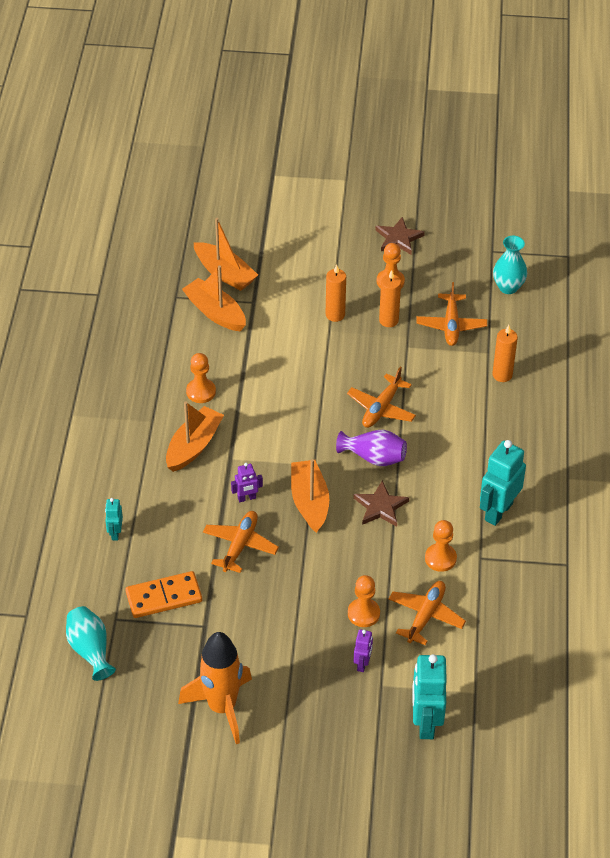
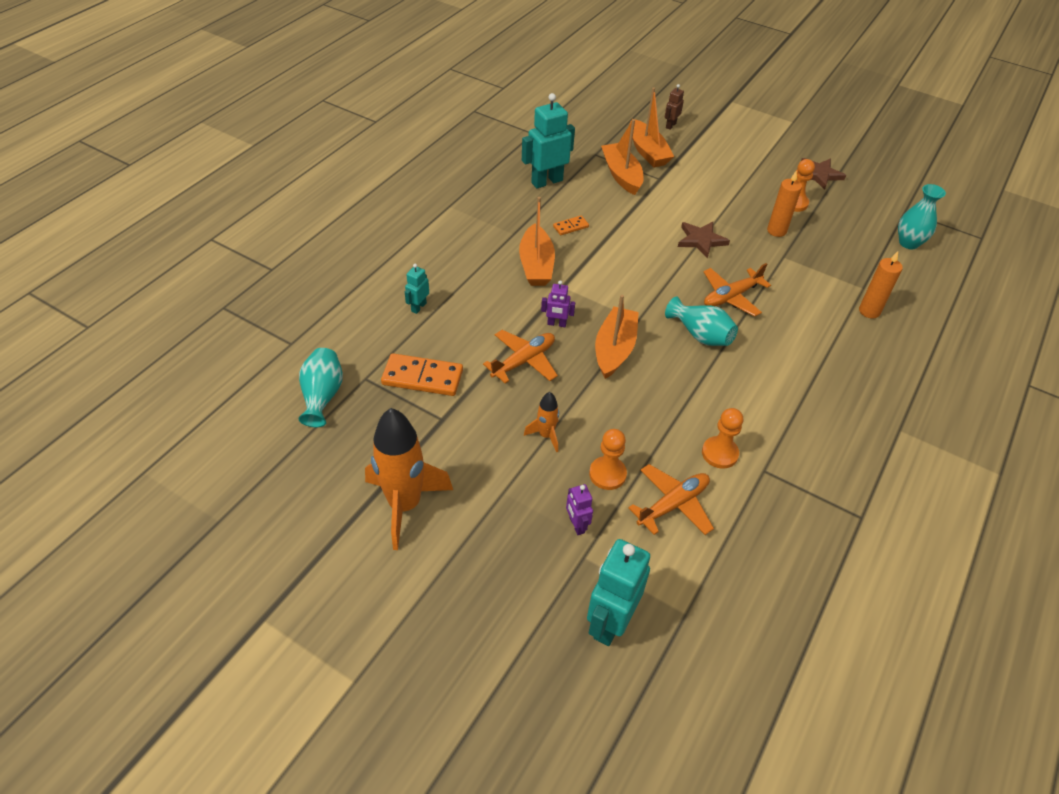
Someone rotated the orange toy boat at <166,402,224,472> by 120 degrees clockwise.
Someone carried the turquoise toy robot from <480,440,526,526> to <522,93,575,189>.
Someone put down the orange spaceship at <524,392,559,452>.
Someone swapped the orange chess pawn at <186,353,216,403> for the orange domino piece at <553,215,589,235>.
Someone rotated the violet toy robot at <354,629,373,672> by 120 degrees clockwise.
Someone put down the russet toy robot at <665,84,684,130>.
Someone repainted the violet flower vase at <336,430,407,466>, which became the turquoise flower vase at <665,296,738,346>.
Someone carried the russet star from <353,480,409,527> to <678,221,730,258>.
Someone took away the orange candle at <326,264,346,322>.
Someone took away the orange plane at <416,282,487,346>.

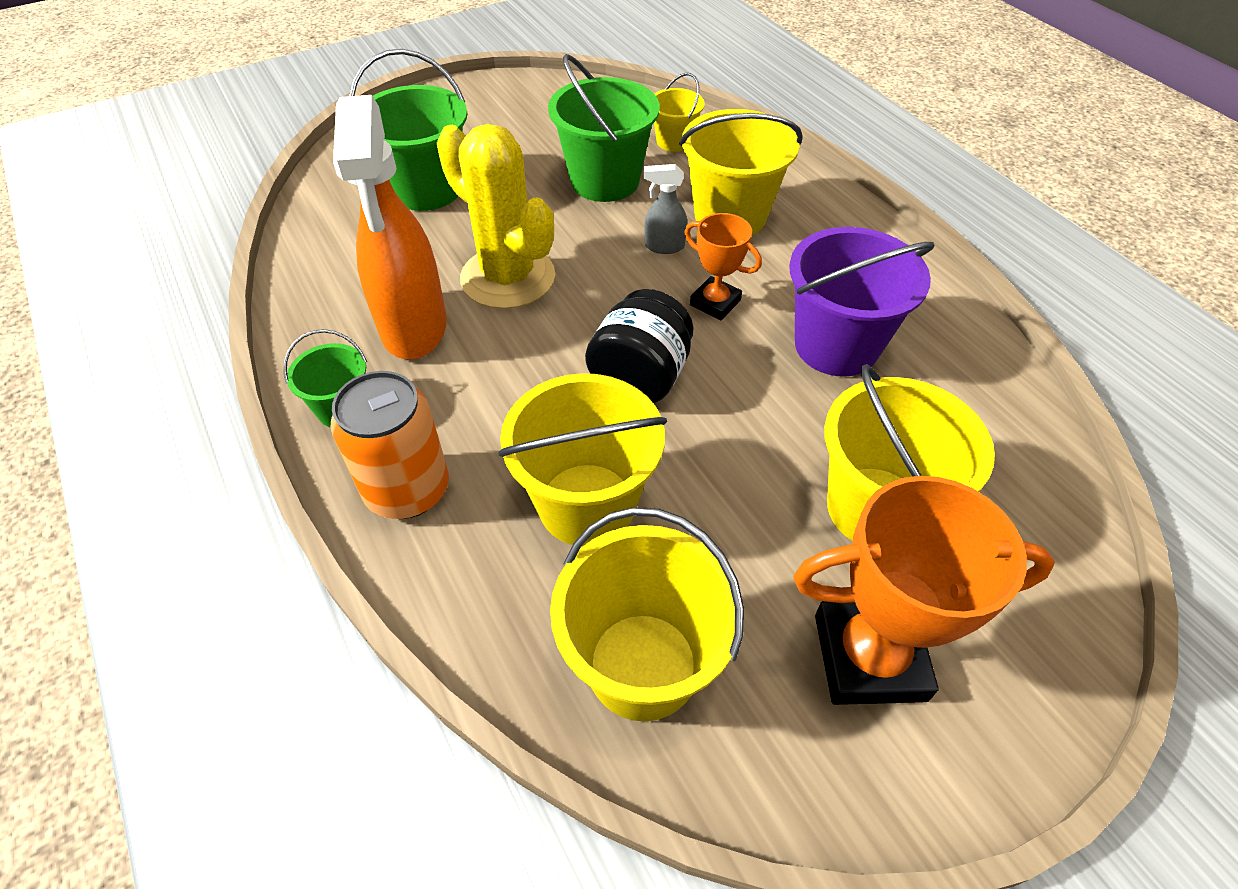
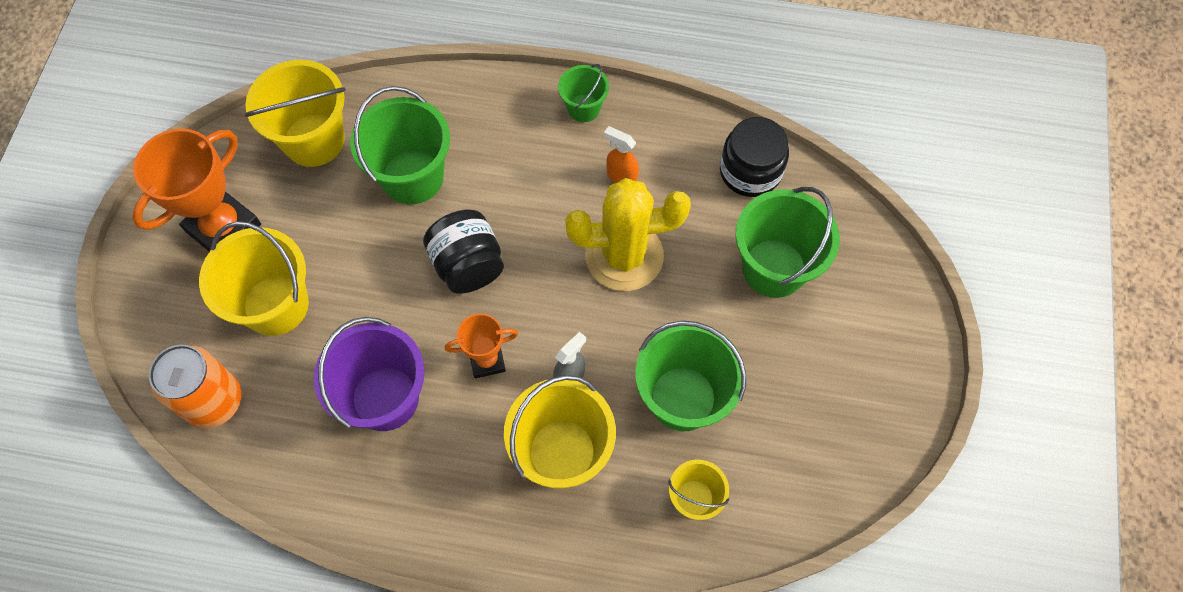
Someone carried the orange tin from <330,371,449,519> to <149,345,241,428>.
Someone repainted the golden sand bucket at <498,373,667,546>, which became the emerald sand bucket at <350,86,450,204>.
Someone scaled the orange spray cleaner at <333,95,447,359> by 0.43.
Someone put down the black jam jar at <720,117,789,197>.

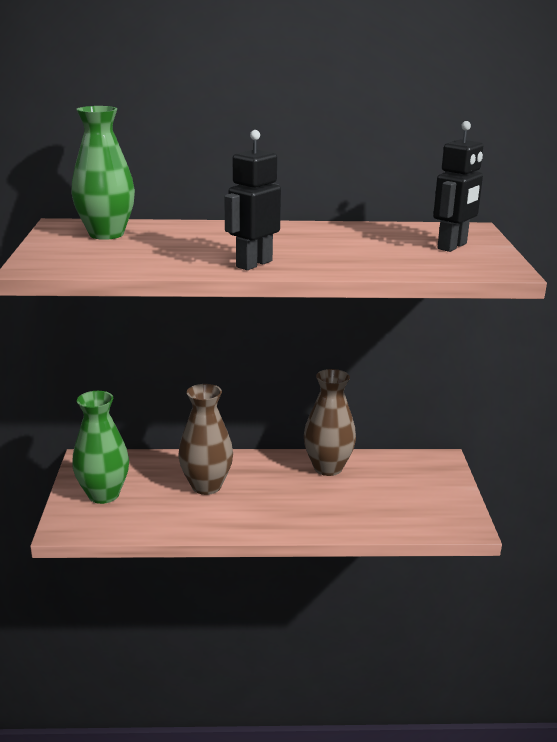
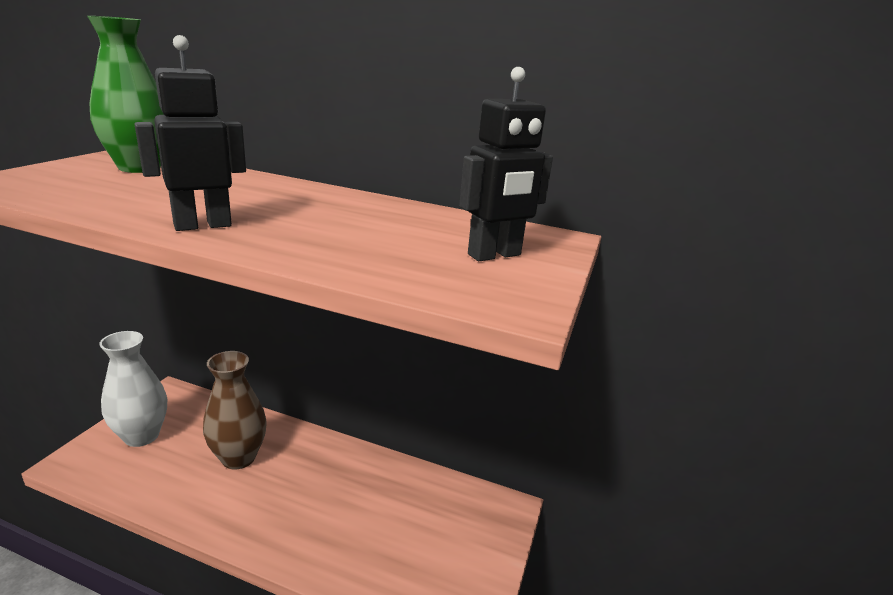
Someone repainted the emerald flower vase at <72,391,129,504>, which became the snow-white flower vase at <99,331,167,447>.
Someone took away the russet flower vase at <304,369,356,476>.

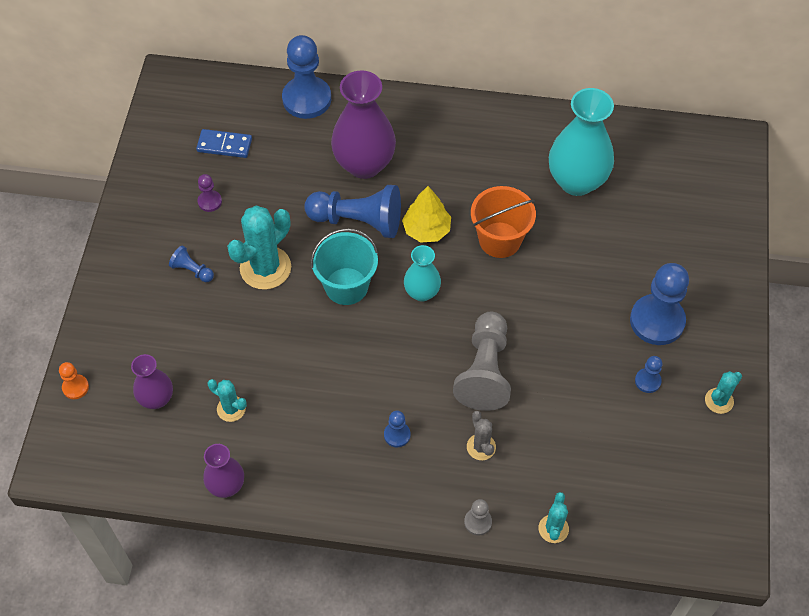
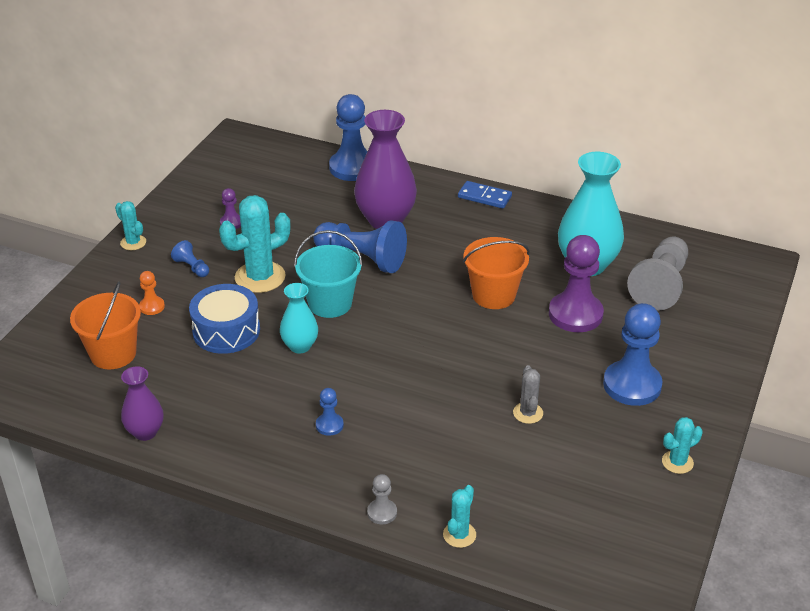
Someone swapped the violet flower vase at <131,354,173,409> for the orange sand bucket at <70,281,141,369>.
Someone carried the turquoise prickly plant from <208,379,247,422> to <115,201,146,250>.
Someone carried the orange chess pawn from <59,362,89,399> to <139,271,165,315>.
Someone put down the cobalt drum at <189,284,260,354>.
Someone carried the turquoise flower vase from <404,245,441,302> to <280,283,318,354>.
Someone carried the cobalt domino piece from <196,129,252,158> to <458,181,512,209>.
Someone carried the ash-grey prickly plant from <467,411,496,460> to <513,365,543,424>.
Someone put down the violet chess pawn at <549,235,604,332>.
Someone carried the ash-grey chess pawn from <453,312,511,411> to <627,236,688,311>.
Someone took away the golden toy tree at <402,186,451,243>.
Someone took away the cobalt chess pawn at <635,356,662,393>.

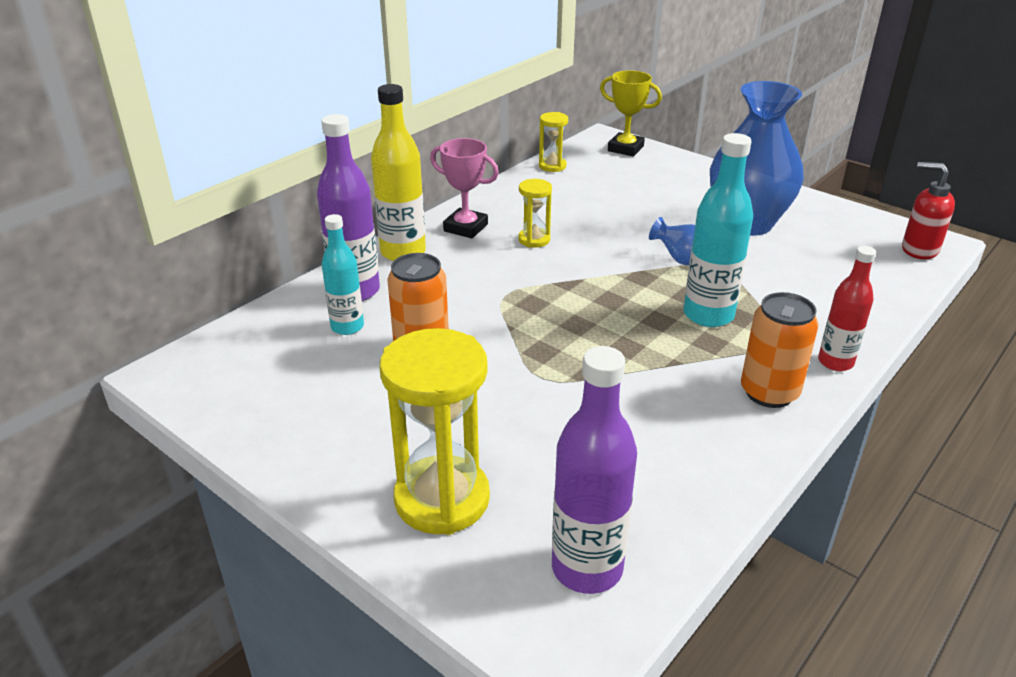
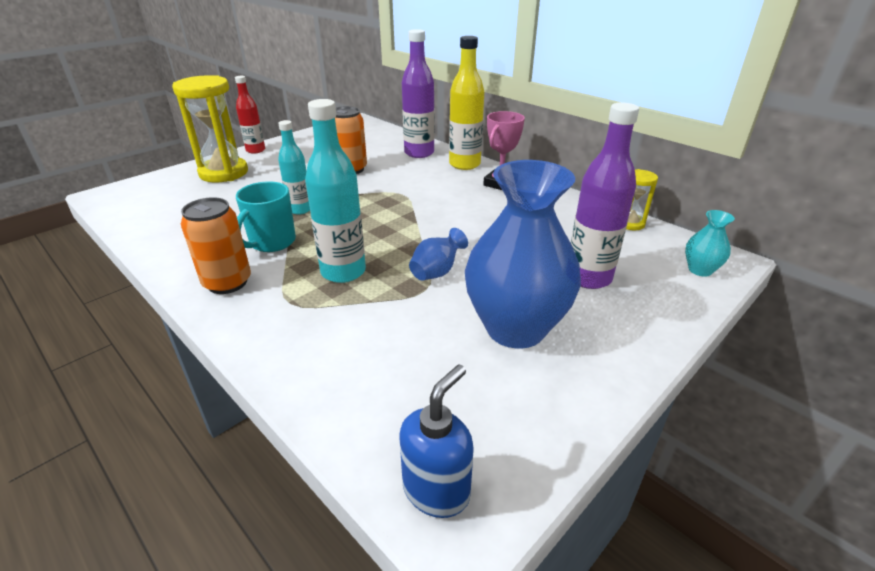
Someone carried the red bottle from <818,246,876,371> to <235,76,265,154>.
Someone put down the turquoise mug at <236,181,296,252>.
Someone carried the turquoise bottle from <322,214,364,335> to <278,120,310,215>.
Someone repainted the red soap dispenser at <902,162,955,259>, which became the cobalt soap dispenser at <400,364,474,518>.
Someone carried the violet bottle from <552,346,637,594> to <571,102,639,289>.
Someone swapped the golden trophy at <600,70,662,156> for the turquoise flower vase at <685,210,735,277>.
Someone took away the golden sand timer at <518,179,552,248>.

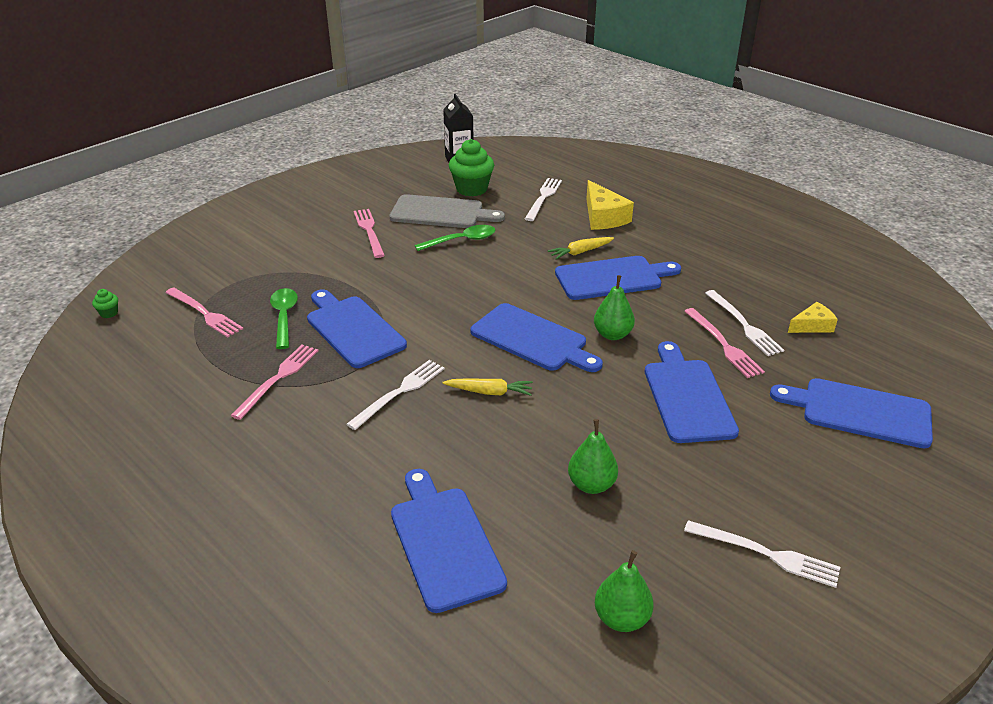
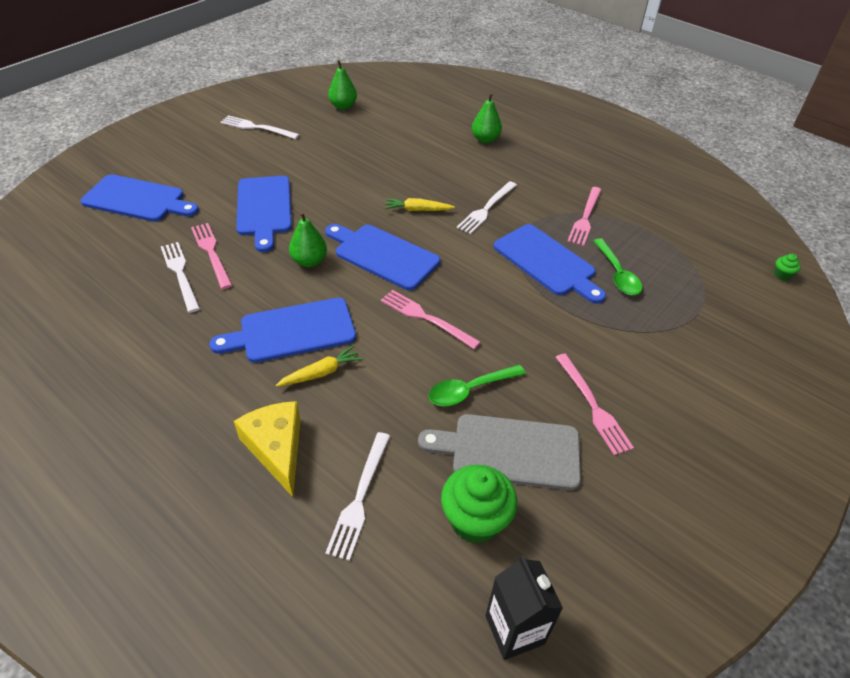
Someone carried the pink fork from <165,288,243,338> to <381,290,481,349>.
Someone carried the emerald pear from <568,419,618,494> to <472,92,502,143>.
Someone took away the cobalt bread board at <391,469,507,613>.
Someone took away the golden cheese at <788,302,838,333>.

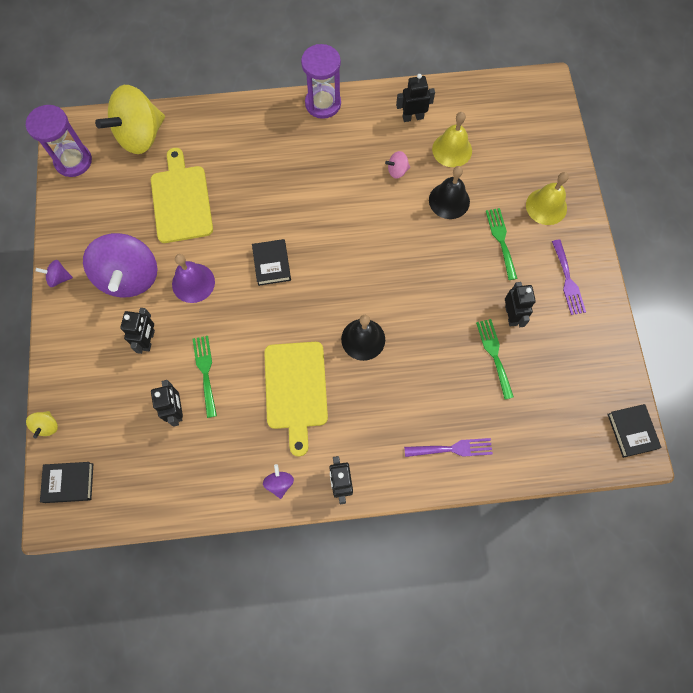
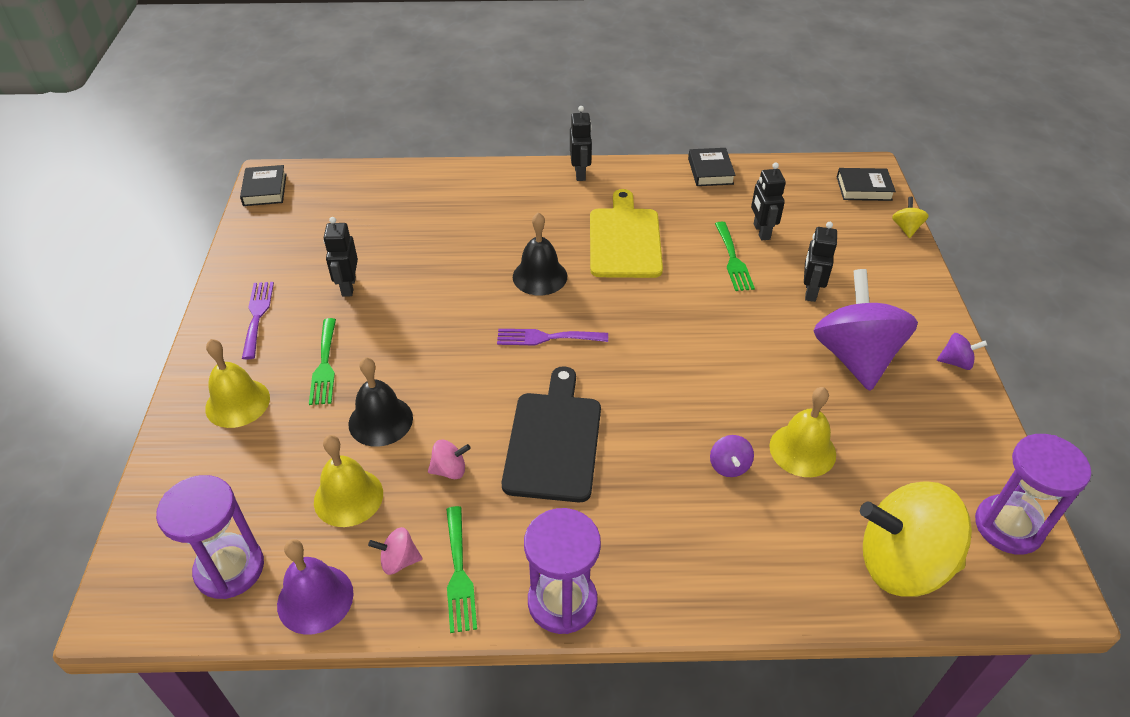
Someone put down the violet sand timer at <156,475,264,599>.
Someone carried the violet school bell from <172,254,215,303> to <277,539,354,635>.
Someone swapped the black toy robot at <396,74,435,122> for the pink toy top at <368,527,422,575>.
Someone carried the emerald fork from <476,319,514,399> to <446,506,477,633>.
Someone carried the violet fork from <404,438,493,457> to <497,329,608,345>.
Someone put down the black bread board at <502,366,601,502>.
Someone carried the black hardcover from <252,239,291,286> to <688,148,736,186>.
Someone carried the violet toy top from <263,464,294,499> to <710,435,754,477>.
Someone swapped the golden bread board at <151,148,213,243> for the golden school bell at <769,387,836,477>.
Someone rotated the golden toy top at <95,85,165,154> by 135 degrees counterclockwise.

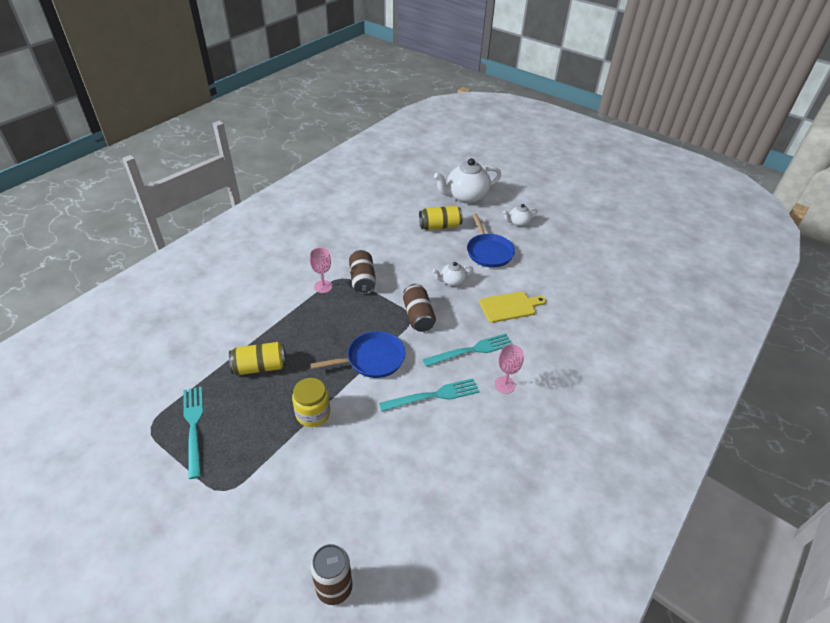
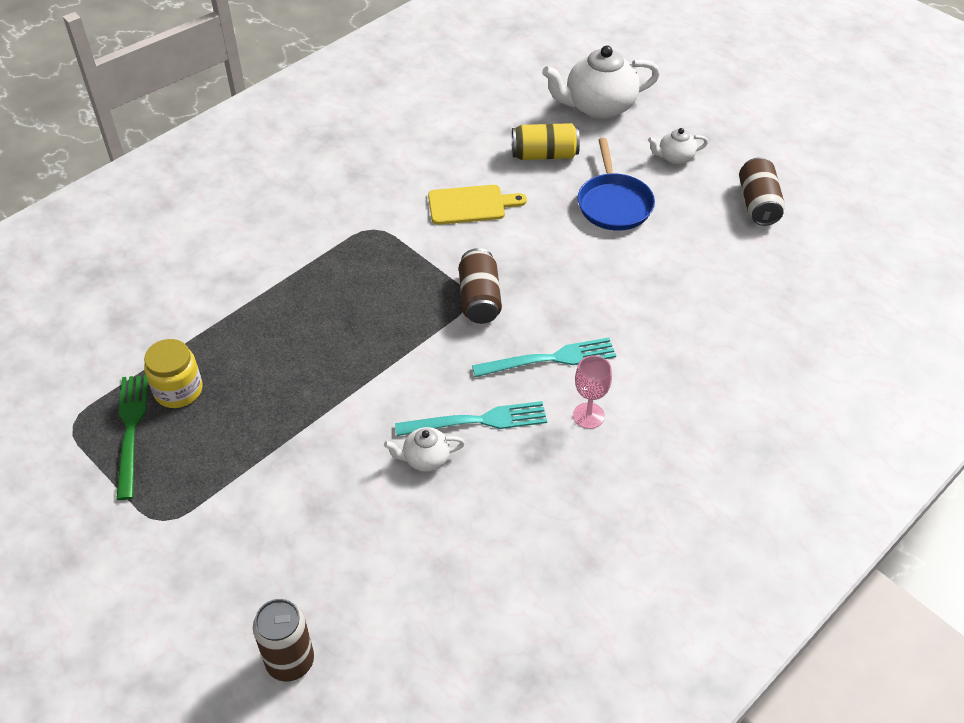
Someone repainted the turquoise fork at <183,386,203,479>, which became the emerald fork at <116,375,148,500>.
Someone carried the golden jam jar from <292,378,330,427> to <144,339,203,408>.
Someone carried the snow-white teapot from <433,262,474,286> to <384,427,465,472>.
Someone carried the golden bread board from <479,291,546,323> to <428,185,527,225>.
Someone carried the russet tin from <349,250,376,295> to <739,158,785,226>.
Someone took away the golden tin at <229,342,286,375>.
Someone took away the pink wine glass at <310,248,332,293>.
Someone took away the cobalt skillet at <311,331,406,378>.

